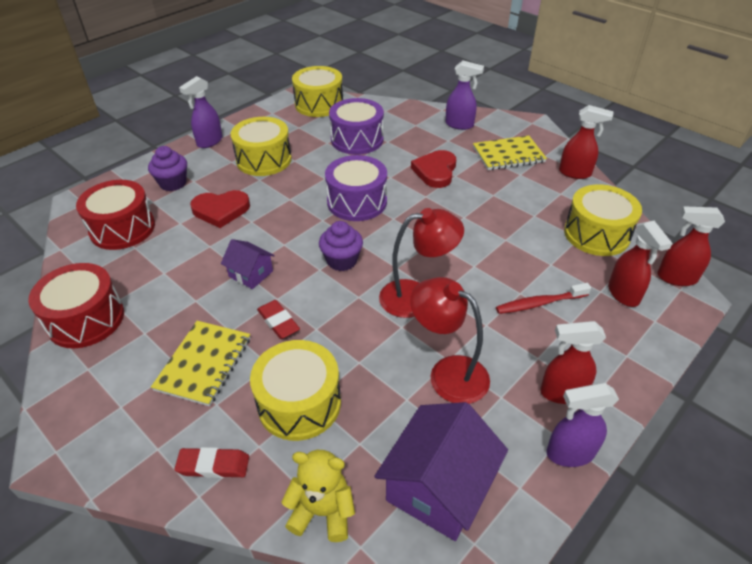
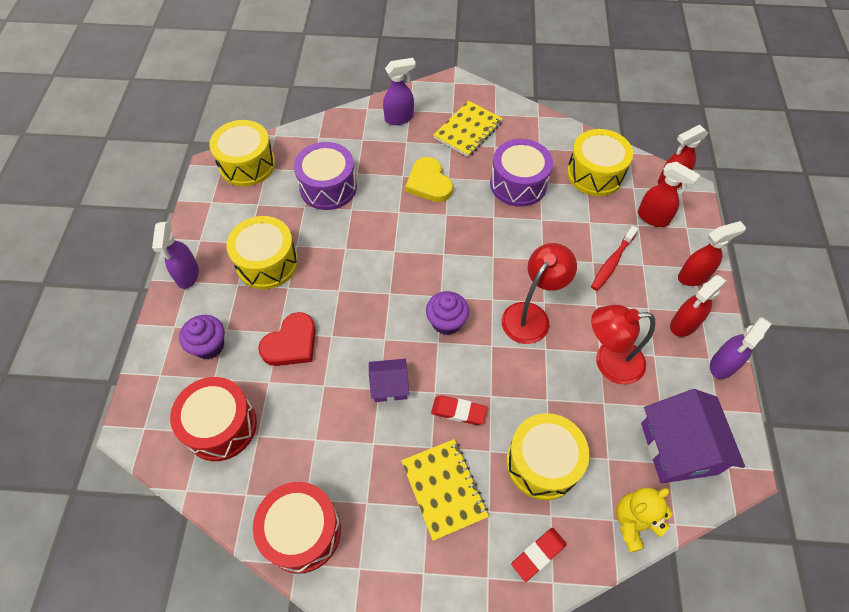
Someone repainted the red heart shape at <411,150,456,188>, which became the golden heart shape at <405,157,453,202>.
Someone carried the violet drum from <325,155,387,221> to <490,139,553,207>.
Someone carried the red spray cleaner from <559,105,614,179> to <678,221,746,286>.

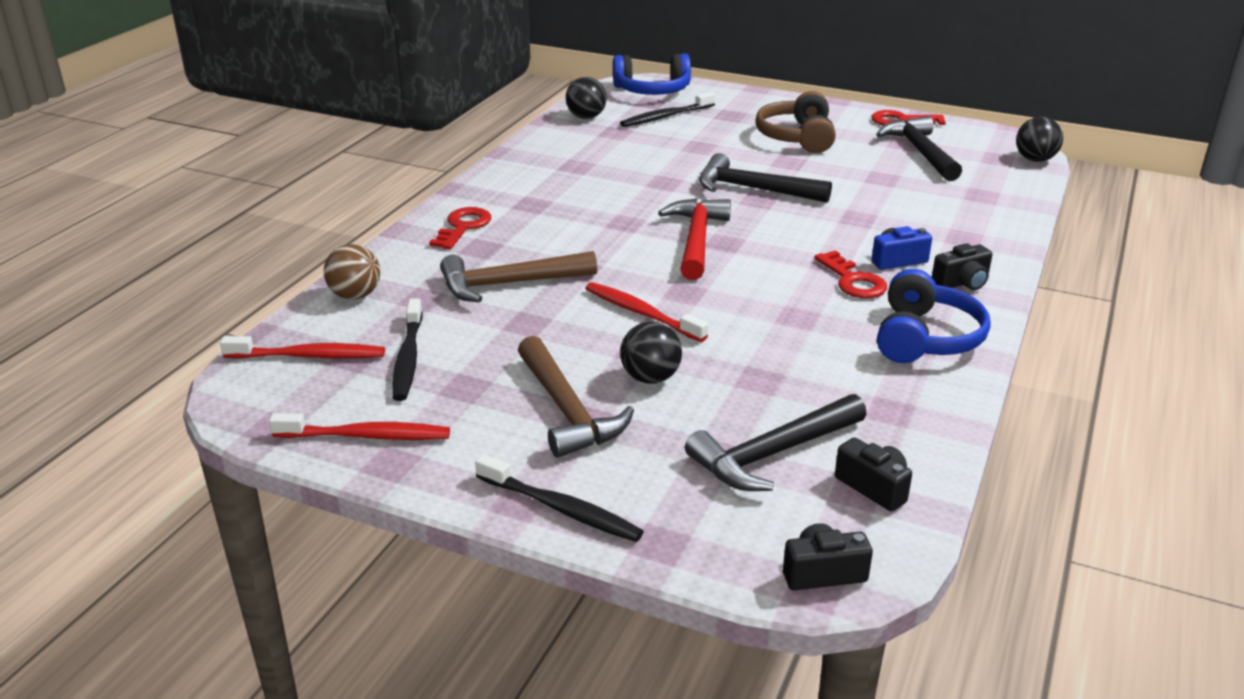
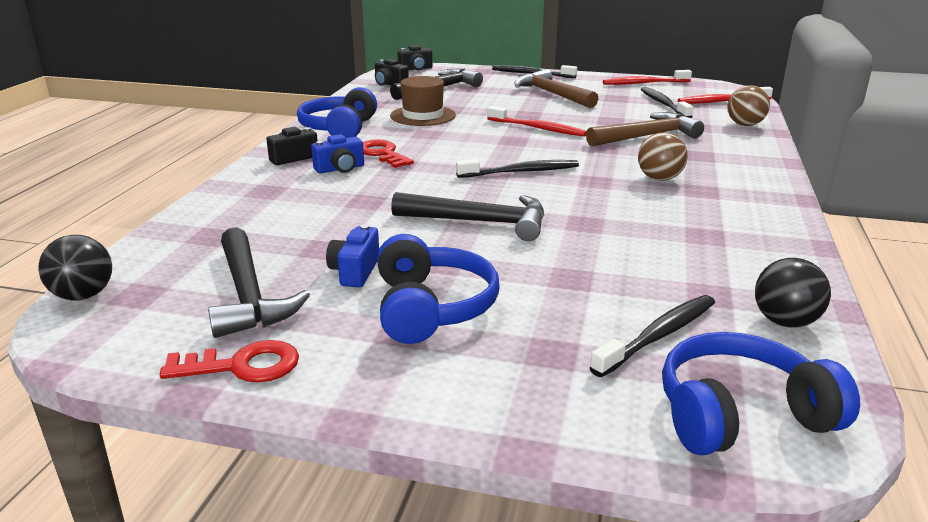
Someone put down the cobalt photo camera at <326,224,379,287>.
Someone repainted the russet headphones at <755,91,836,153>, which became the cobalt headphones at <377,234,499,344>.
Someone put down the russet top hat at <390,76,456,126>.
Someone swapped the red claw hammer at <658,198,731,280> for the black toothbrush at <456,159,579,178>.
Someone put down the russet ball at <638,132,688,181>.
Someone took away the red latchkey at <429,207,491,249>.
Someone took away the black ball at <620,322,682,384>.

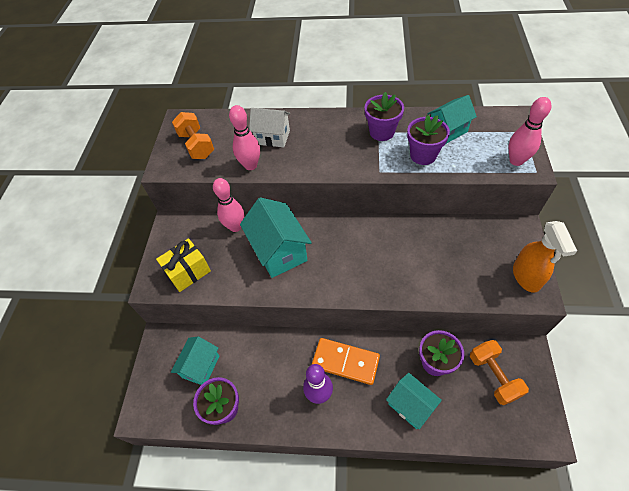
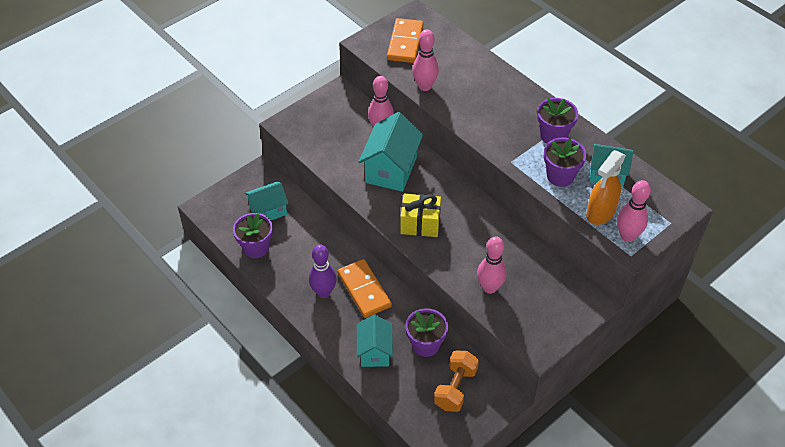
Someone swapped the orange hand weight at <172,112,214,159> for the orange domino piece at <387,18,423,63>.
Someone carried the golden present from <156,238,211,292> to <400,194,441,237>.
Someone put down the pink tenpin at <477,236,506,294>.
Someone carried the orange spray cleaner from <513,221,577,293> to <586,150,626,225>.
Someone took away the snow-white house at <249,108,290,147>.

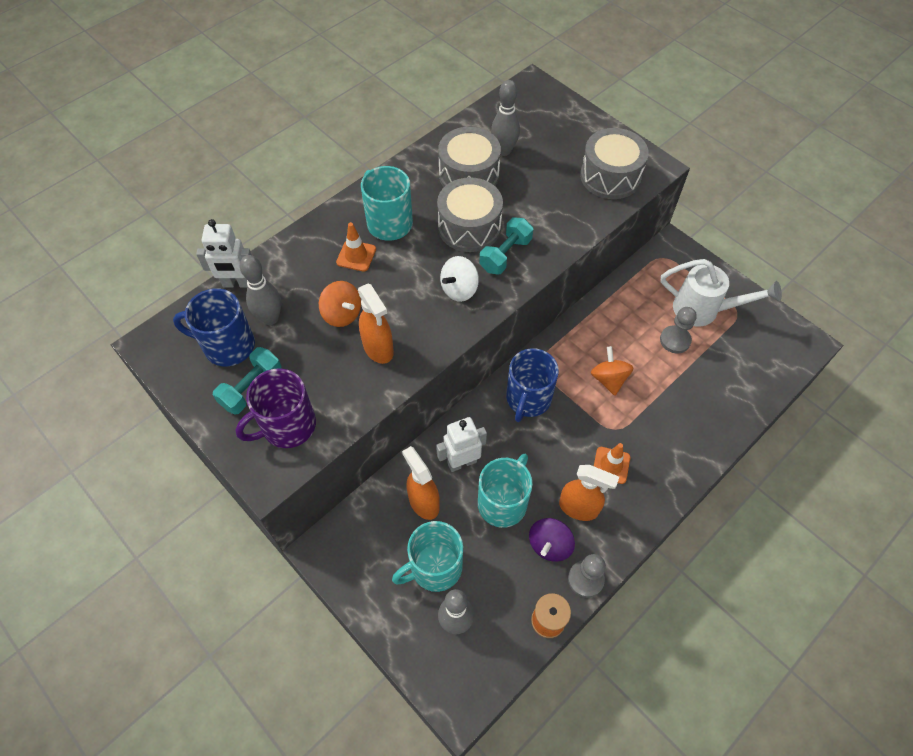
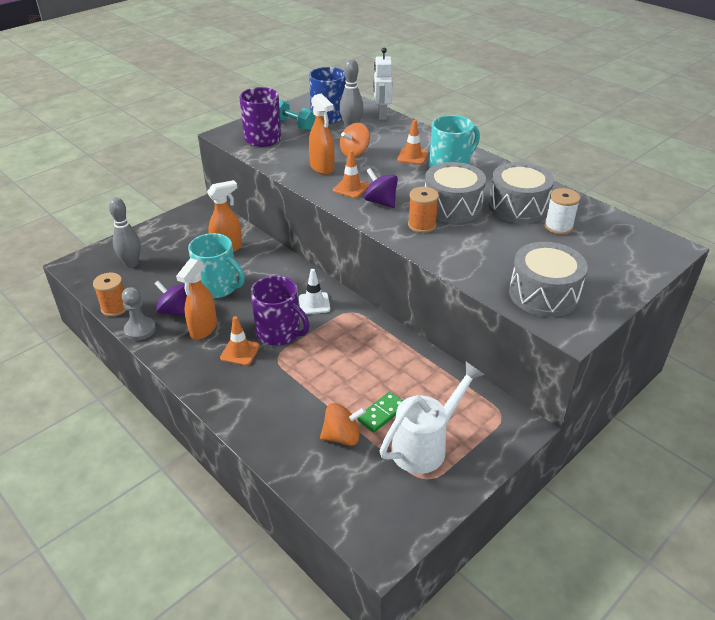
Someone put down the violet mug at <251,276,310,346>.
Someone swapped the cobalt mug at <506,348,559,422> for the snow-white safety cone at <299,269,330,314>.
Someone rotated the orange spray cleaner at <358,284,394,364> by 90 degrees counterclockwise.
Someone carried the orange toy top from <591,346,634,396> to <320,403,366,446>.
Someone put down the orange safety cone at <333,150,369,198>.
Someone swapped the ash-grey chess pawn at <660,307,697,353> for the emerald domino piece at <357,392,403,433>.
Someone repainted the snow-white toy top at <440,256,479,302>, which became the violet toy top at <364,168,398,208>.
Someone rotated the snow-white sprinkling can at <661,259,782,327> by 150 degrees counterclockwise.
Someone swapped the turquoise hand weight at <479,218,533,274> for the orange bobbin at <408,187,439,233>.
Someone swapped the ash-grey tenpin at <491,80,520,156> for the snow-white bobbin at <544,188,580,235>.
Someone took away the turquoise mug at <392,521,463,592>.
Someone took away the snow-white toy robot at <436,417,487,472>.

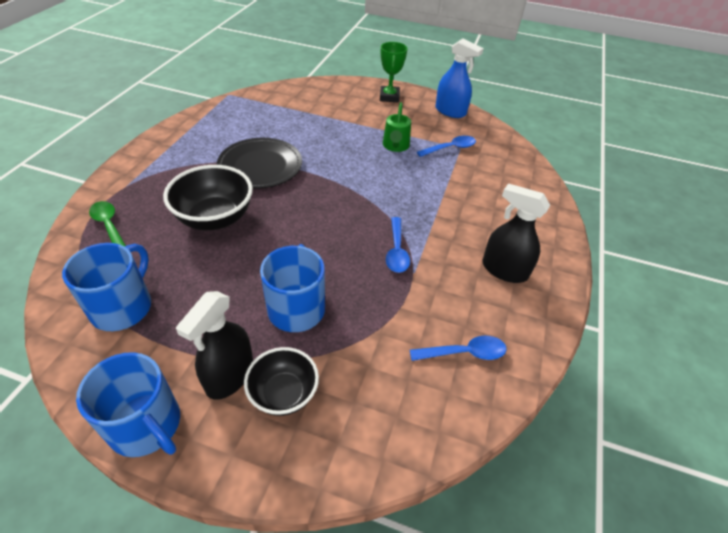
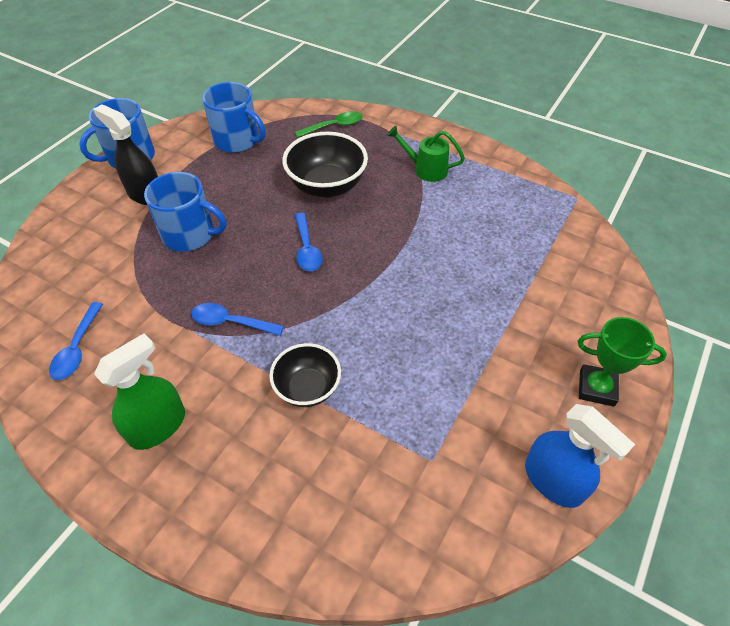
Someone repainted the black spray cleaner at <482,183,550,283>, which became the emerald spray cleaner at <94,334,185,450>.
Someone carried the black deep dish from <244,347,319,416> to <269,343,341,407>.
Someone carried the cobalt teaspoon from <417,136,476,157> to <295,213,322,271>.
Someone carried the emerald sprinkling can from <383,102,411,152> to <387,126,465,182>.
Someone rotated the cobalt spray cleaner at <435,38,484,118> by 90 degrees counterclockwise.
Someone took away the black flat dish at <217,138,302,189>.

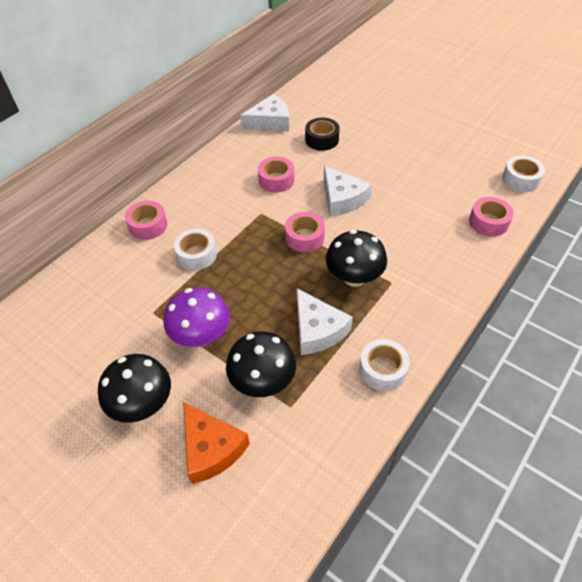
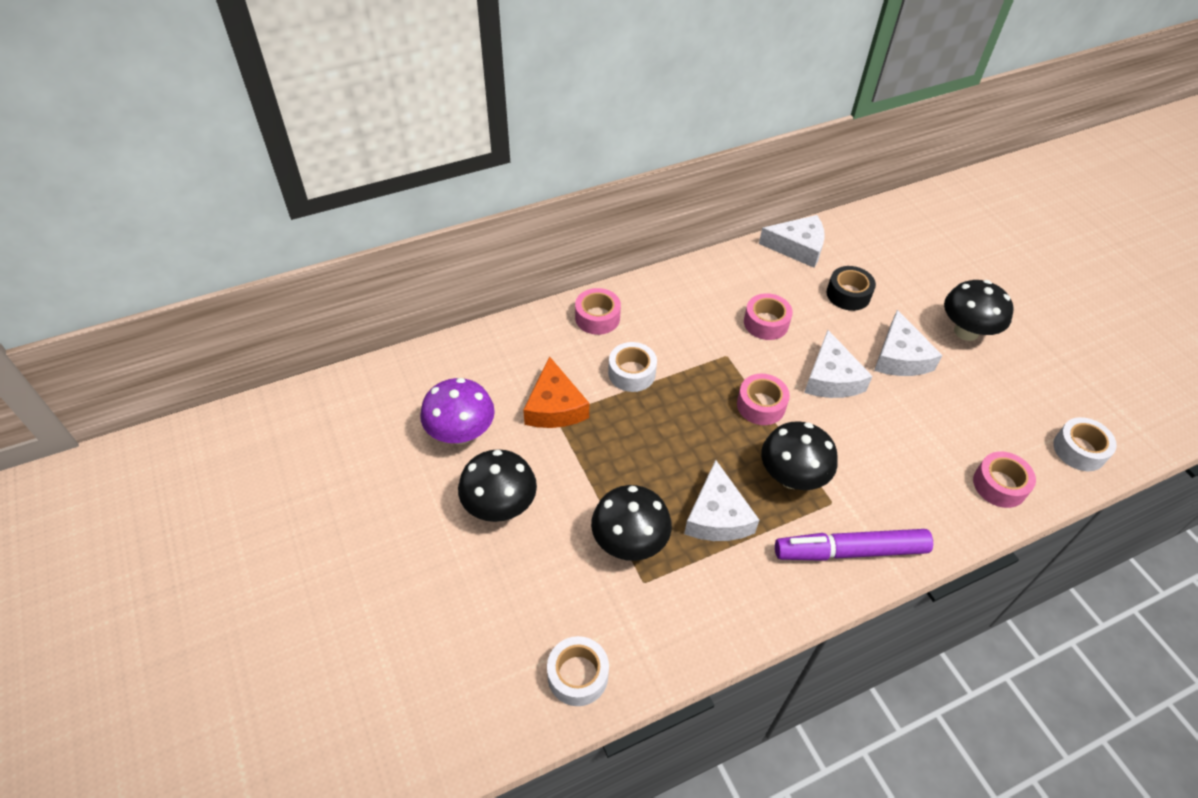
Someone carried the violet fungus from <163,287,230,347> to <420,378,495,445>.
Someone carried the orange cheese from <183,402,250,484> to <523,356,589,428>.
Someone carried the snow-white sticky tape from <359,339,410,391> to <547,636,609,706>.
Someone put down the violet felt pen at <775,529,933,561>.
Someone put down the snow-white cheese at <874,310,942,376>.
Someone put down the black fungus at <944,280,1014,341>.

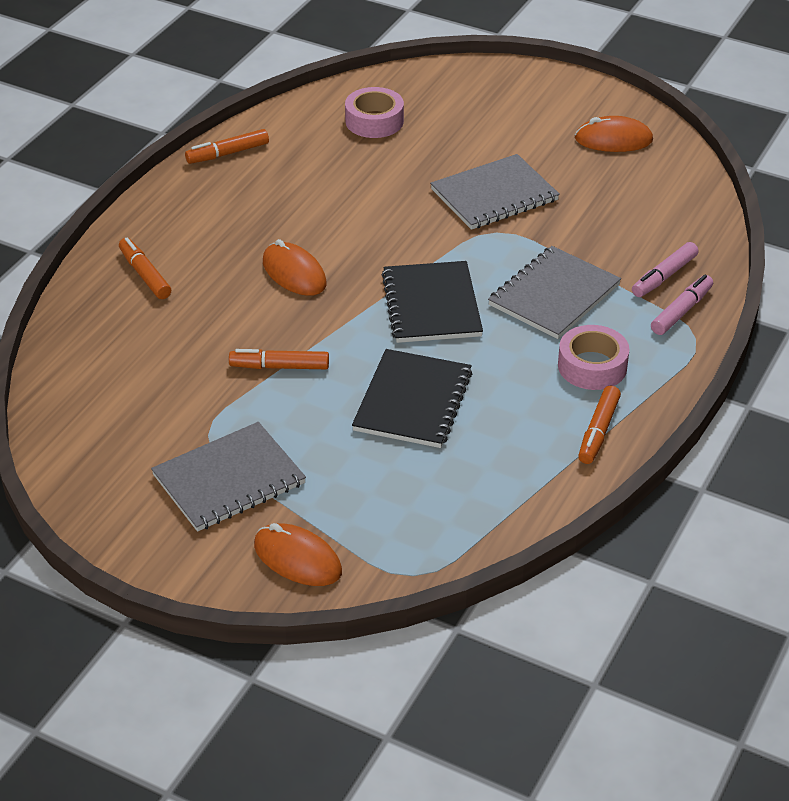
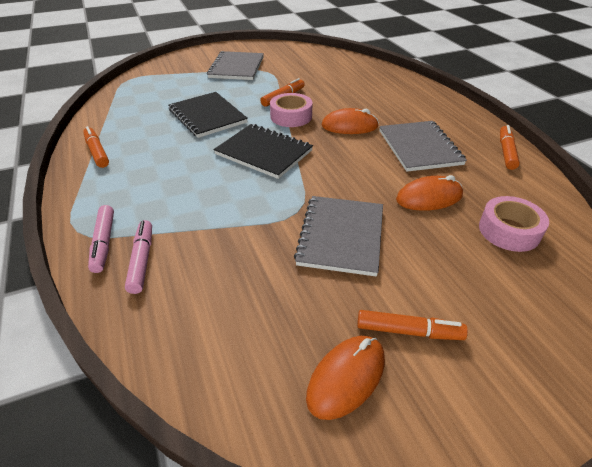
Someone carried the pink sticky tape from <558,325,630,390> to <270,93,313,127>.
Someone carried the orange felt pen from <119,237,171,299> to <357,310,468,340>.
Someone carried the ash-grey notebook from <488,246,621,339> to <379,121,467,172>.
Someone carried the orange computer mouse from <254,523,342,586> to <396,175,463,211>.

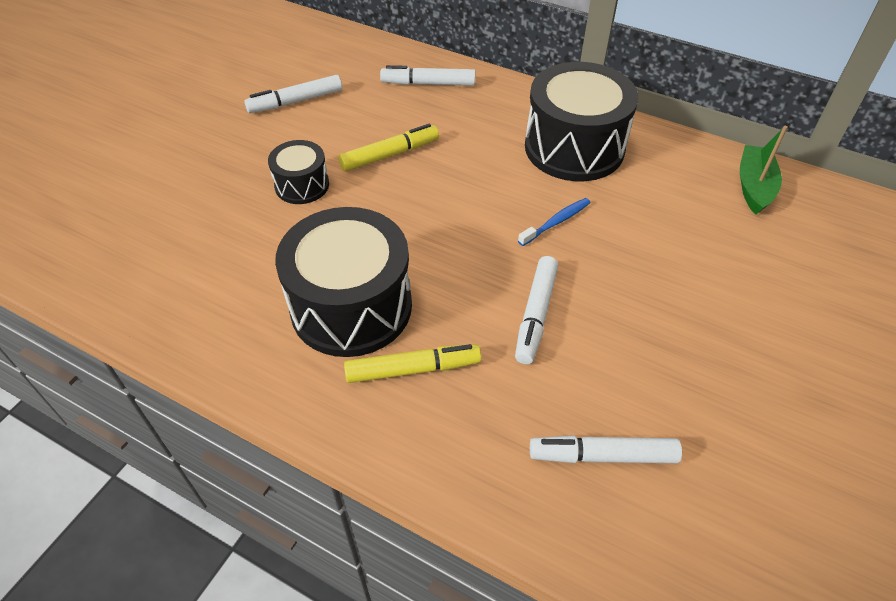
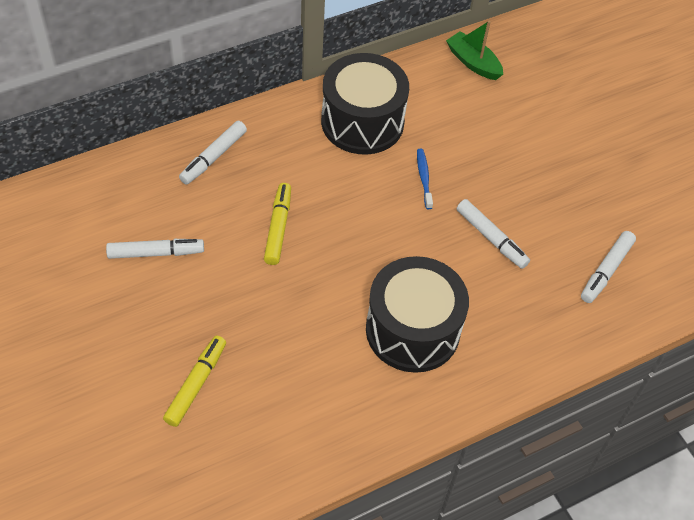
Someone rotated the snow-white felt pen at <244,75,342,113> by 105 degrees counterclockwise.
Someone carried the golden felt pen from <344,344,481,383> to <163,336,226,427>.
Someone took away the black drum at <268,140,329,204>.

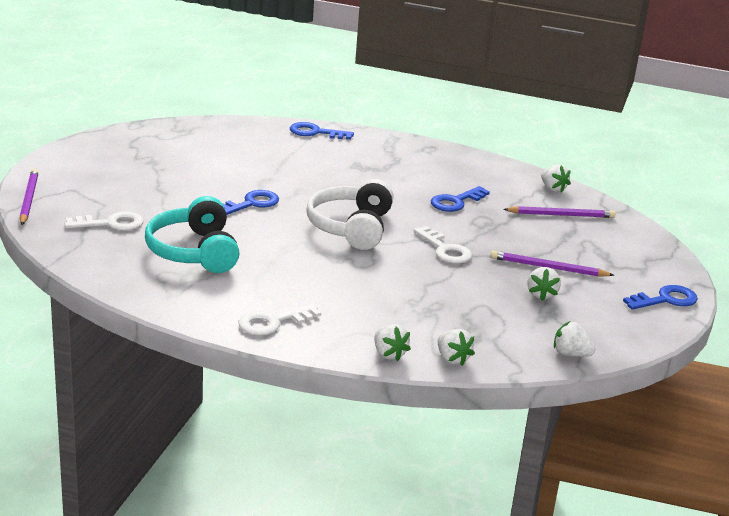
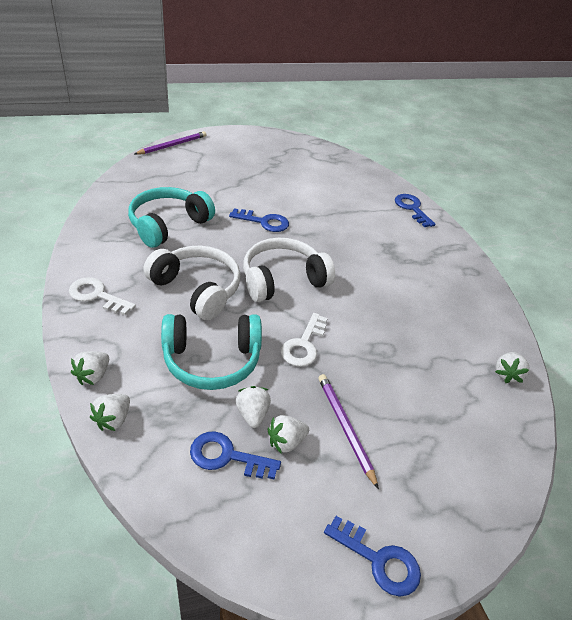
Someone put down the snow-white headphones at <144,246,241,320>.
Someone put down the turquoise headphones at <161,314,262,390>.
Someone carried the cobalt latchkey from <431,186,490,212> to <190,431,281,480>.
Someone carried the snow-white strawberry from <554,321,595,357> to <236,386,271,428>.
Someone took away the snow-white latchkey at <65,211,144,231>.
Someone took away the violet lead pencil at <503,206,616,218>.

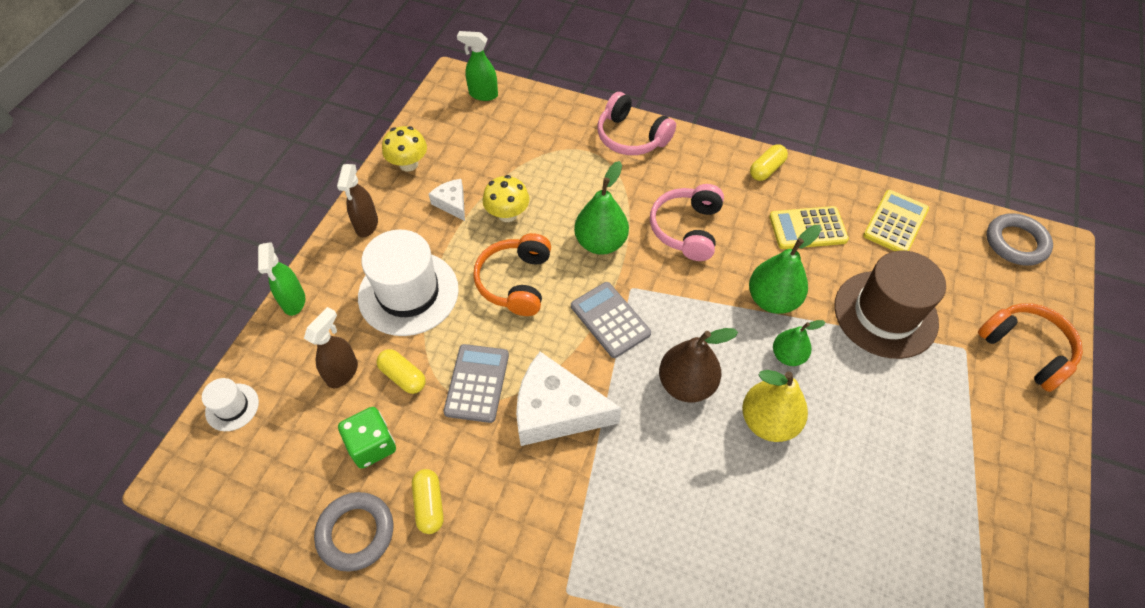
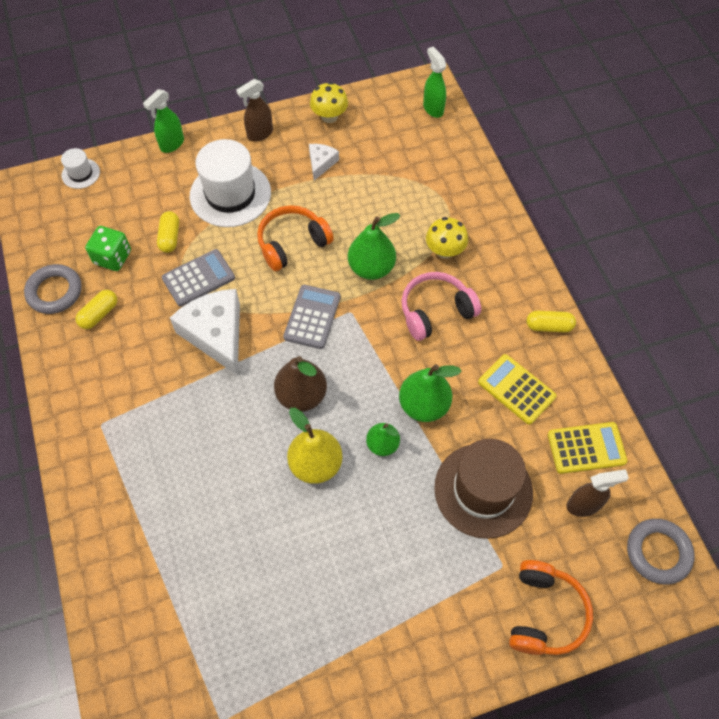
Someone carried the golden fungus from <483,175,530,222> to <426,217,468,259>.
Someone carried the russet spray cleaner from <304,307,358,388> to <566,469,629,517>.
Someone took away the pink headphones at <598,92,676,155>.

